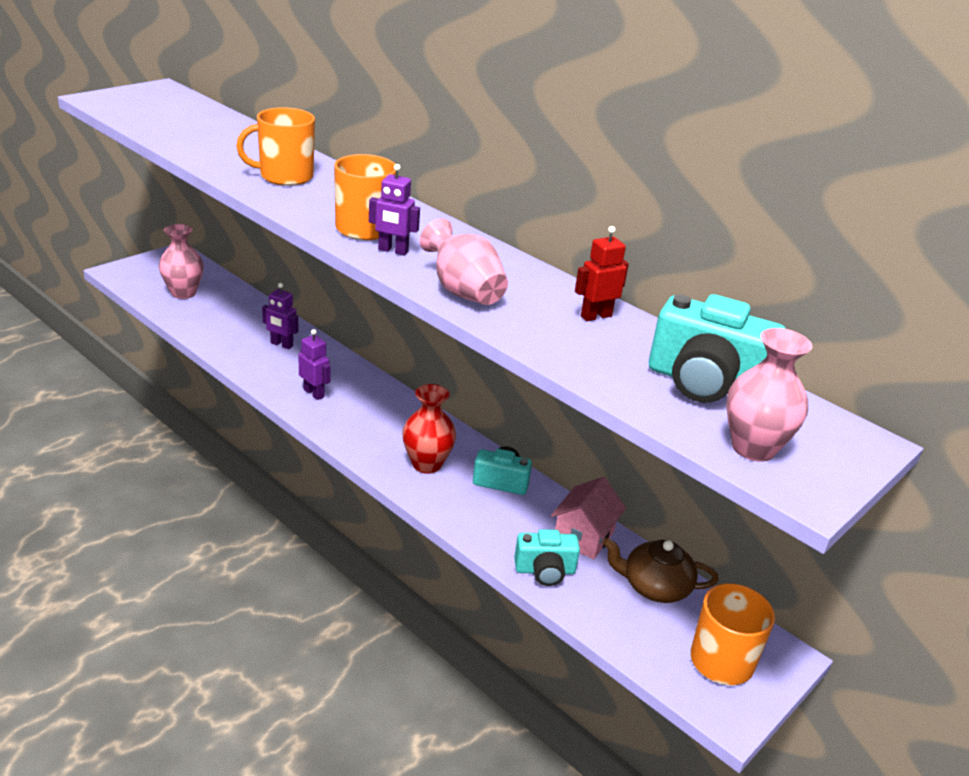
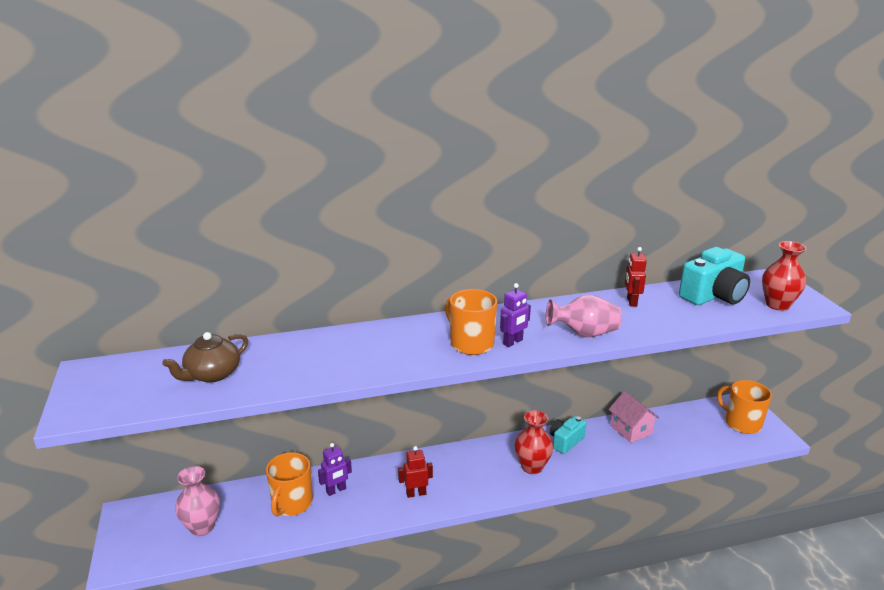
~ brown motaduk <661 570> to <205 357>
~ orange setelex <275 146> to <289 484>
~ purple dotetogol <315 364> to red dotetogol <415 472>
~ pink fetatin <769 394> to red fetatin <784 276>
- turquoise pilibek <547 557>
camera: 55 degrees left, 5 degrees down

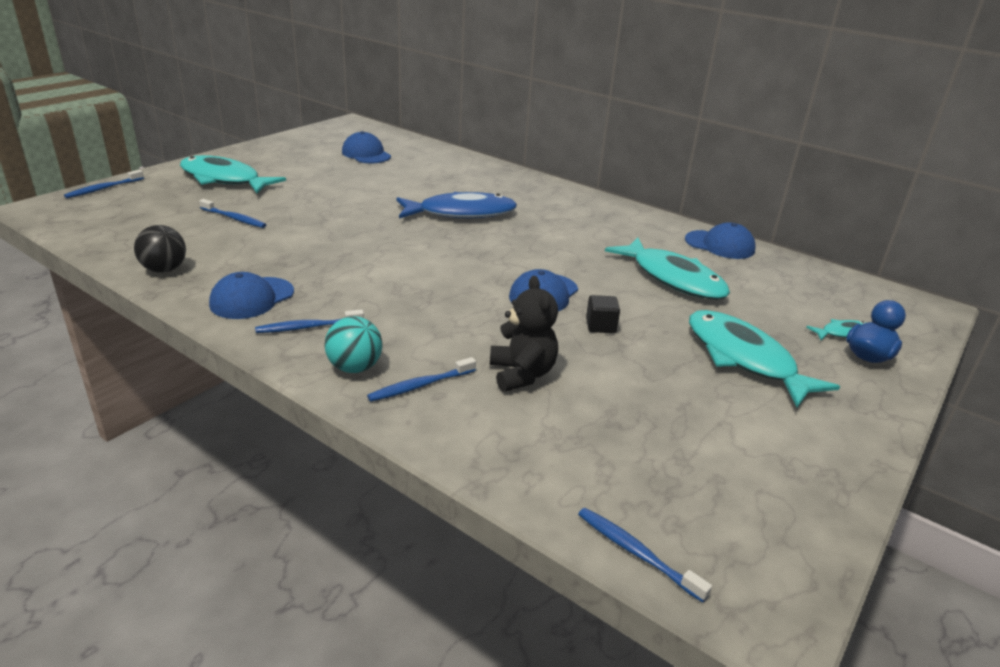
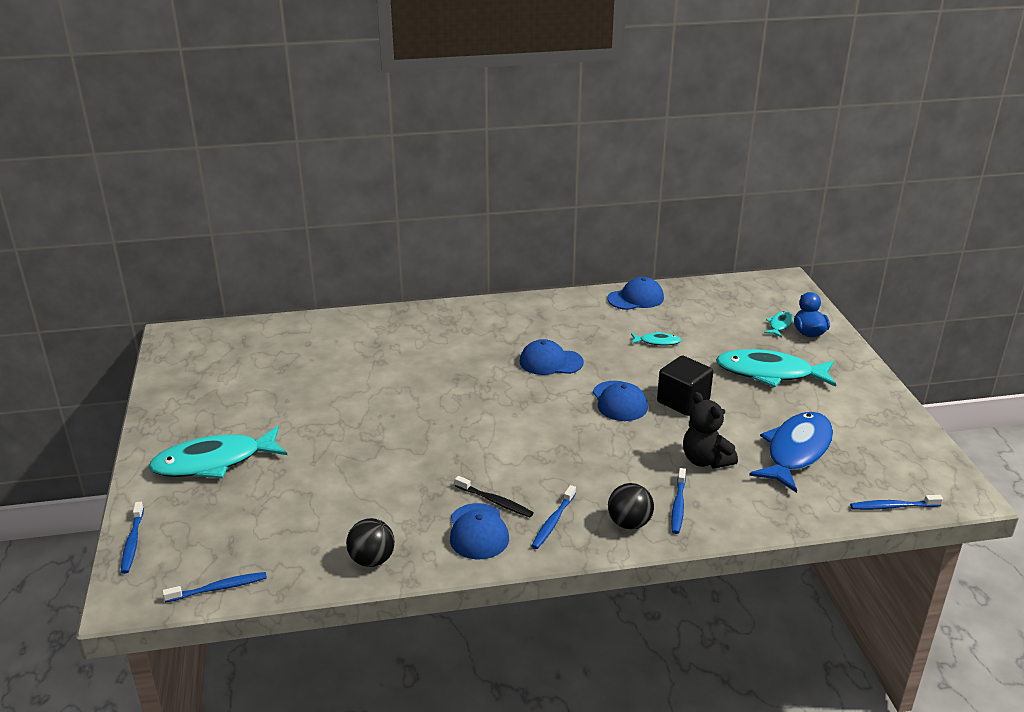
~ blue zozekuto <232 213> to <215 587>
+ black zozekuto <494 496>
~ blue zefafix <366 147> to <552 357>
~ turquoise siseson <353 344> to black siseson <631 506>
~ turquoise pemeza <667 269> = <656 339> x0.45
~ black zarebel <603 314> = <685 386> x1.80
~ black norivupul <524 334> = <710 430> 150 degrees counterclockwise
~ blue pemeza <456 205> to <791 452>
camera: 45 degrees left, 0 degrees up

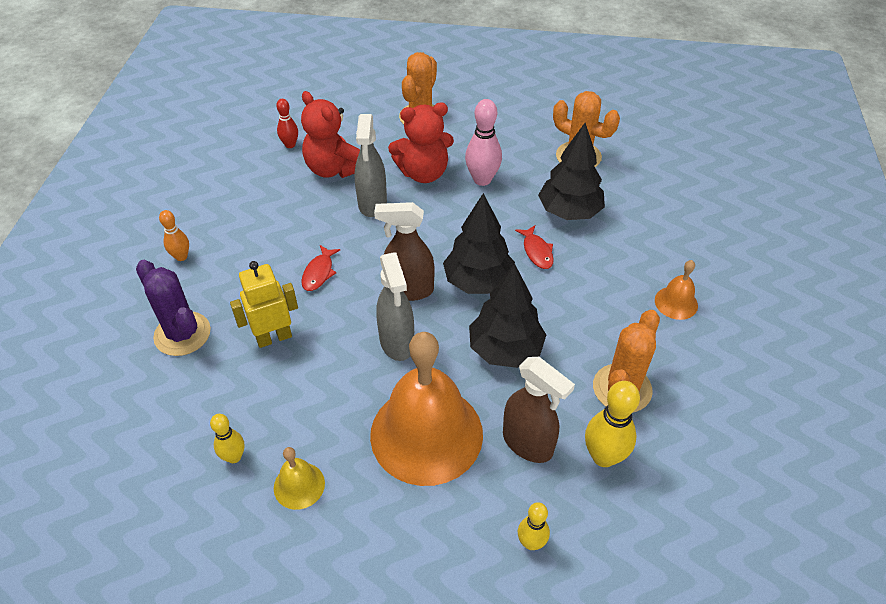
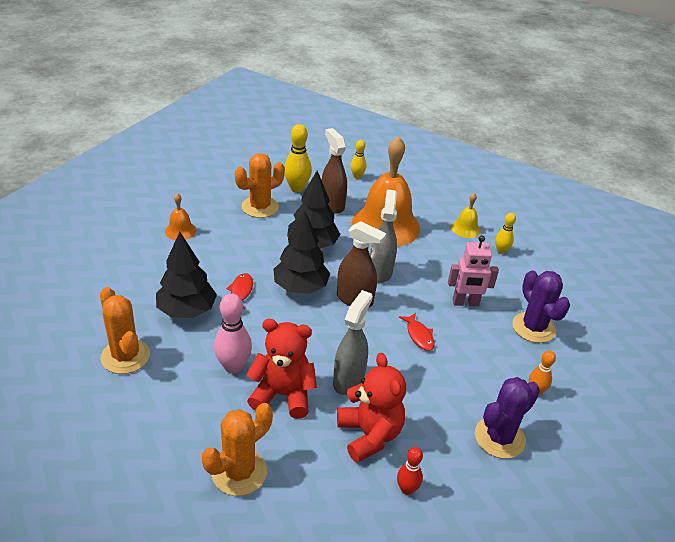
~ red pemeza <320 268> = <417 332> 120 degrees clockwise
~ yellow dotetogol <264 304> to pink dotetogol <473 270>
+ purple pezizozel <507 418>
camera: 160 degrees left, 10 degrees down

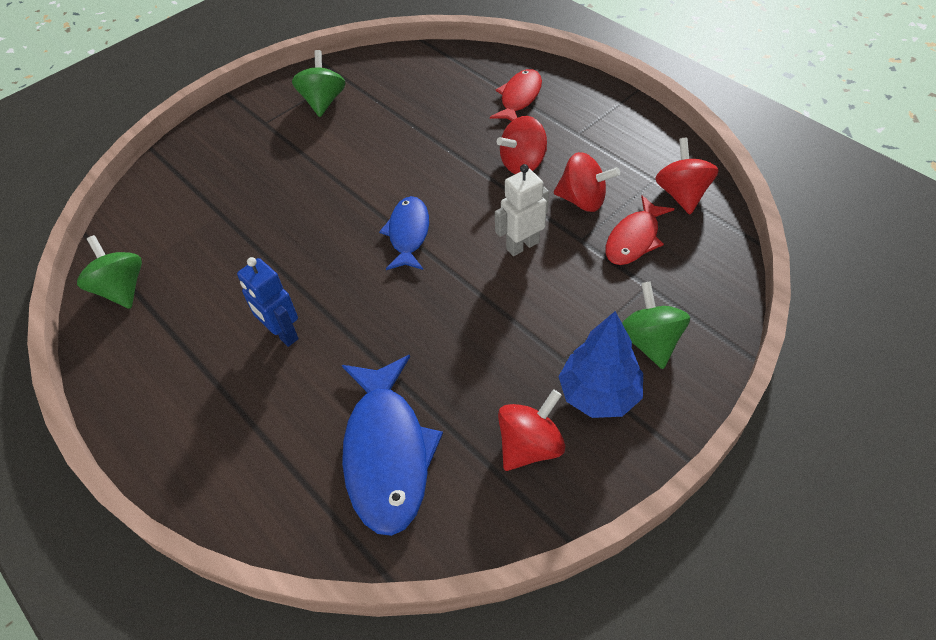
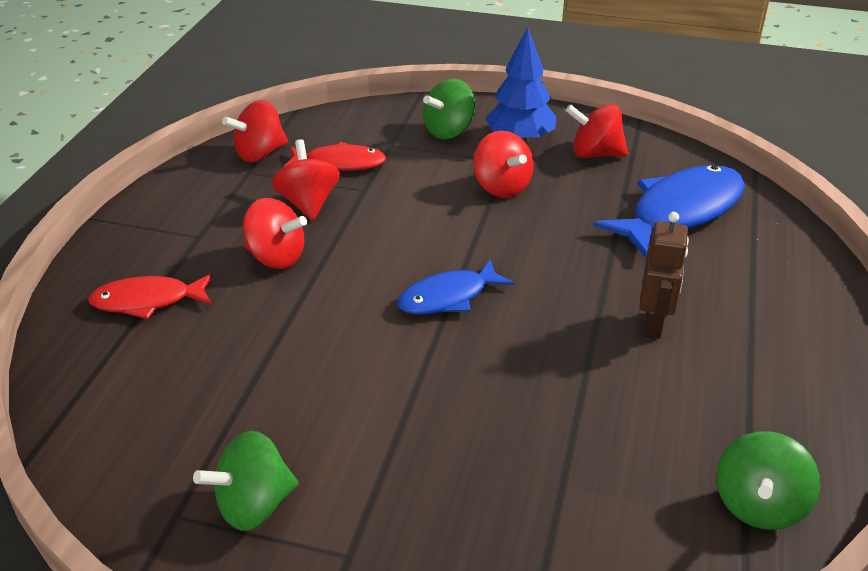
+ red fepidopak <503 164>
~ blue dotetogol <268 302> to brown dotetogol <664 275>
- white dotetogol <522 210>
camera: 125 degrees left, 15 degrees down

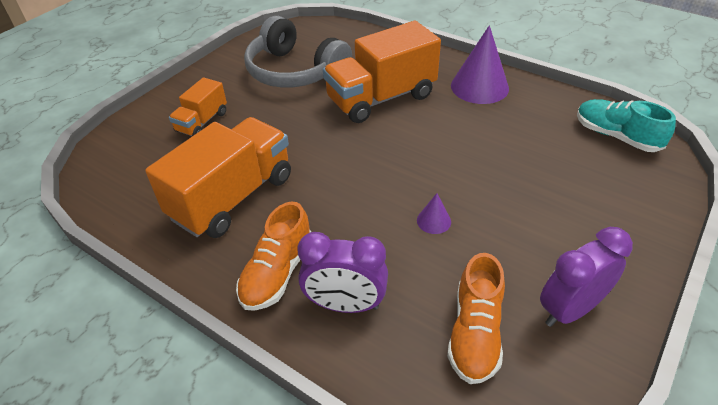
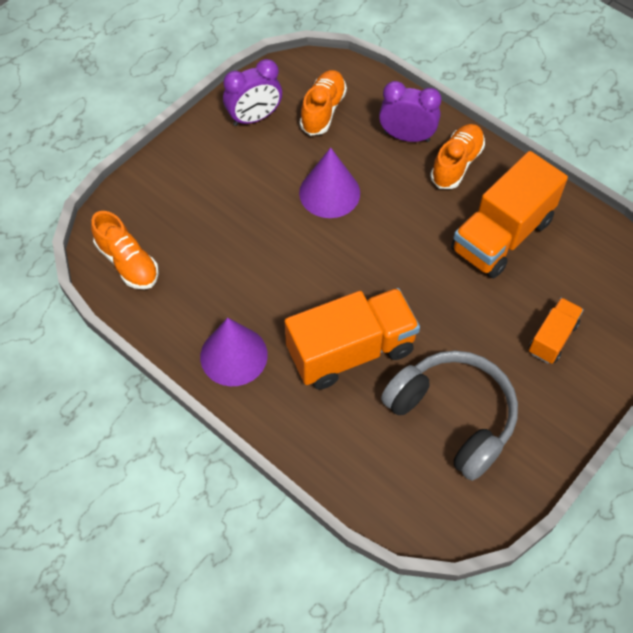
~ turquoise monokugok <626 125> to orange monokugok <125 250>
~ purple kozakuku <434 213> = <329 182> x2.15
camera: 175 degrees left, 15 degrees up

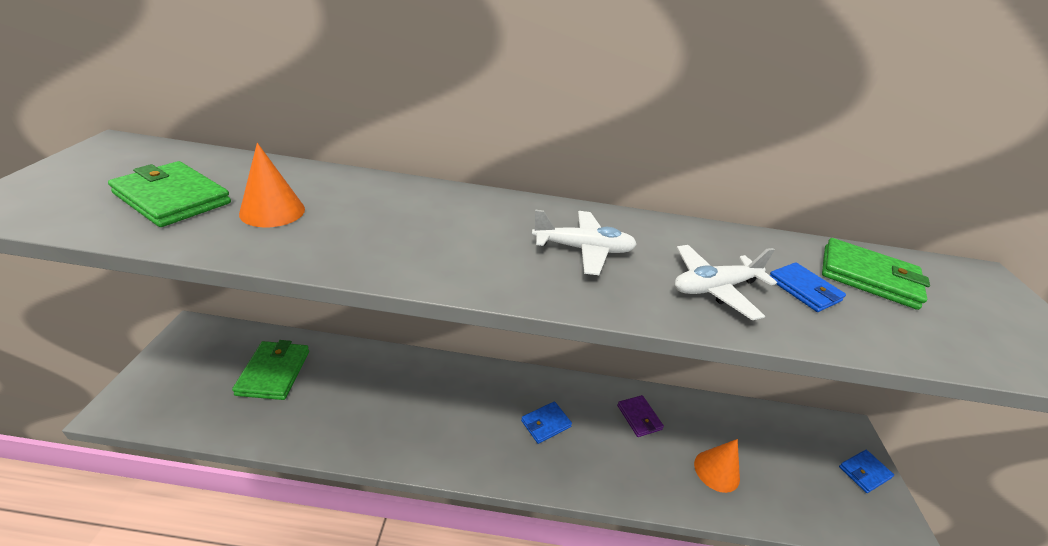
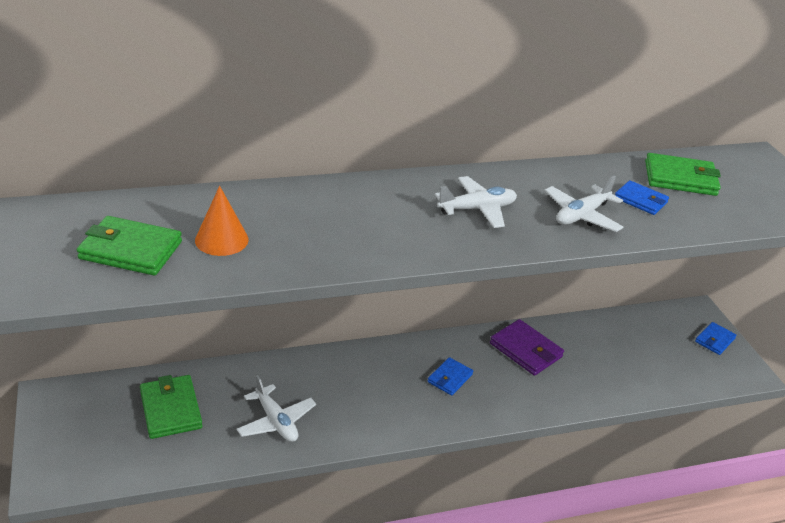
+ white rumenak <276 408>
~ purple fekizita <640 416> = <527 347> x1.59
- orange kozakuku <717 466>
camera: 20 degrees left, 0 degrees up

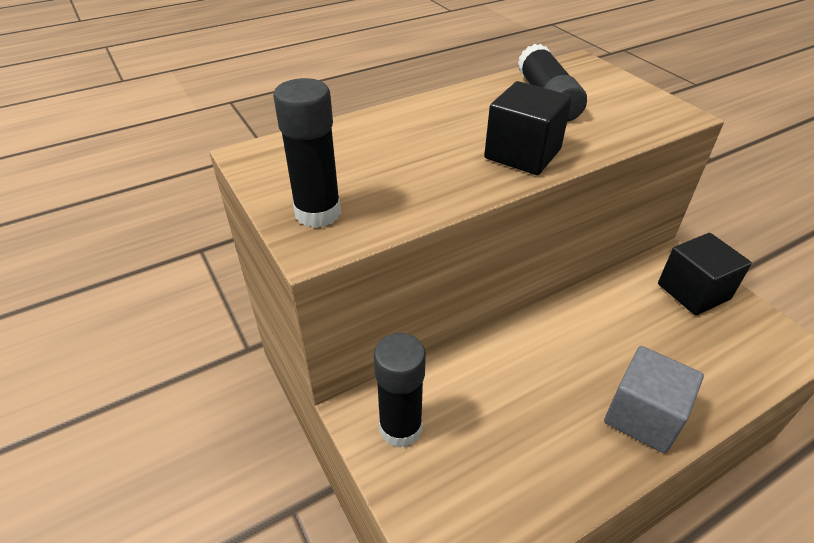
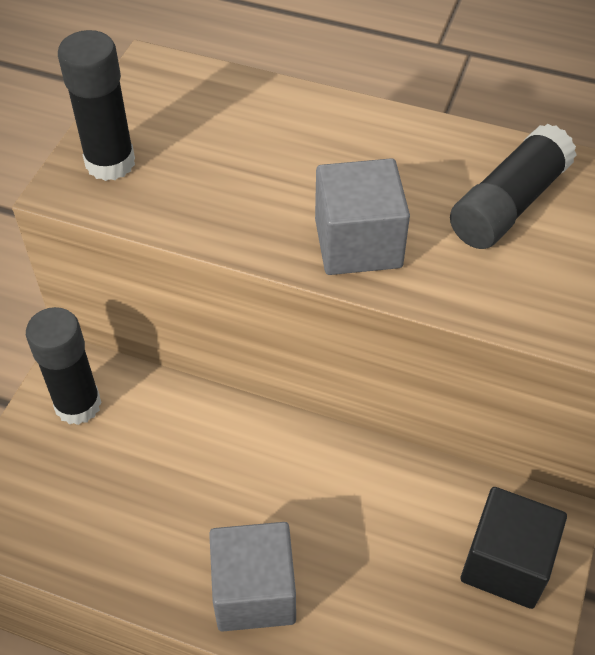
~ black zarebel <528 128> to grey zarebel <362 216>
camera: 50 degrees right, 10 degrees up

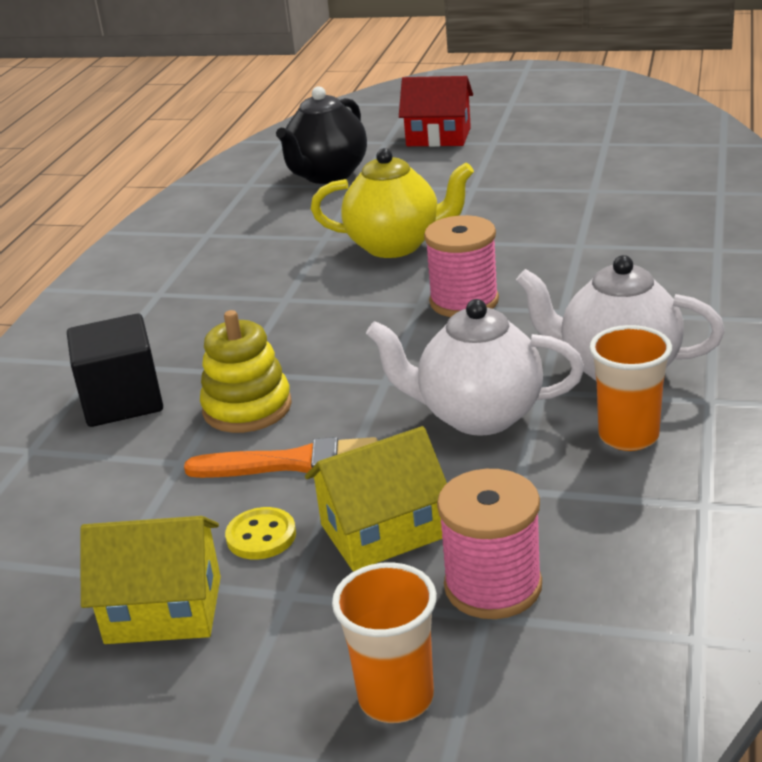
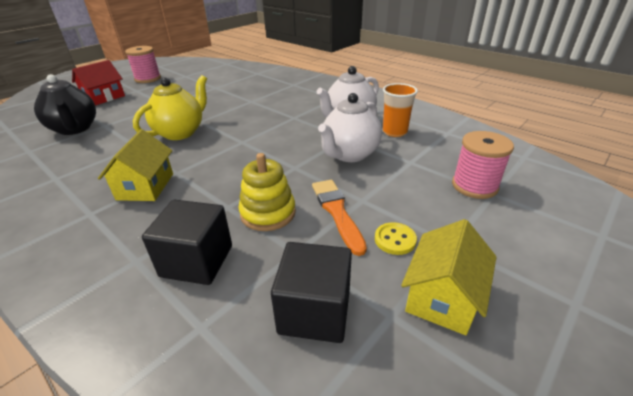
~ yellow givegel <376 498> to <135 165>
~ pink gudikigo <461 266> to <143 64>
+ black zarebel <311 292>
~ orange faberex <281 457> = <339 218> 45 degrees counterclockwise
- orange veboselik <384 642>
camera: 65 degrees left, 5 degrees up

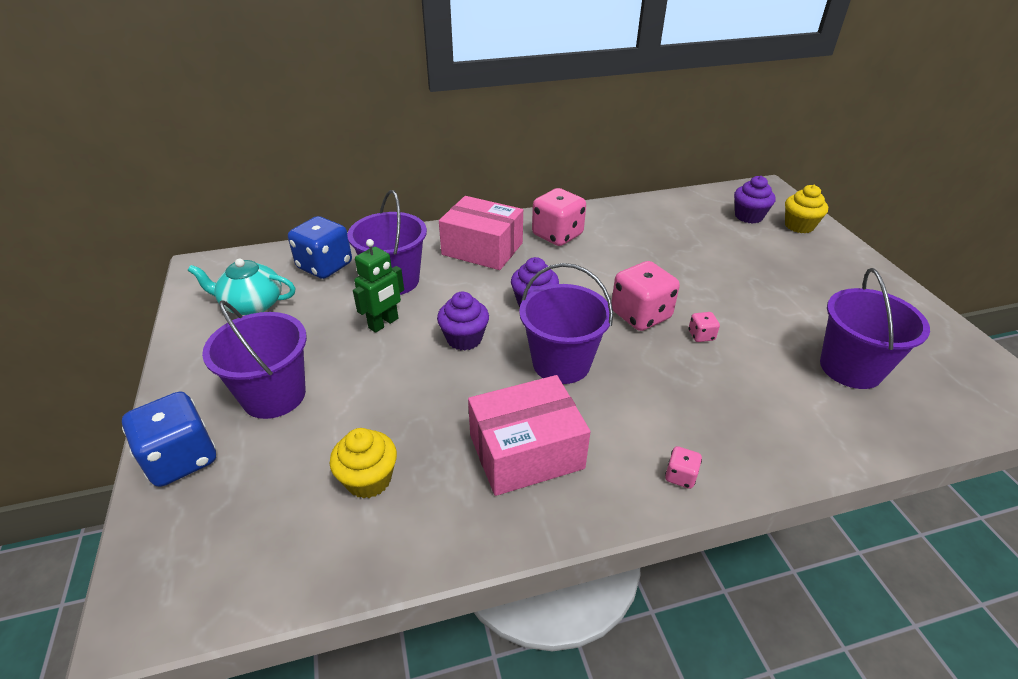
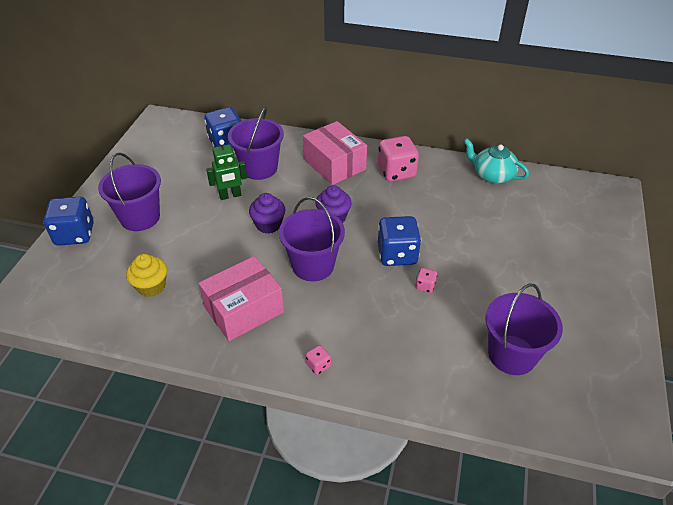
~ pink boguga <529 435> = <241 298> 45 degrees counterclockwise
~ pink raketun <645 296> to blue raketun <399 241>
~ turquoise motaduk <241 286> to <496 161>
- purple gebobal <755 200>
- yellow gebobal <806 209>
camera: 30 degrees right, 5 degrees up

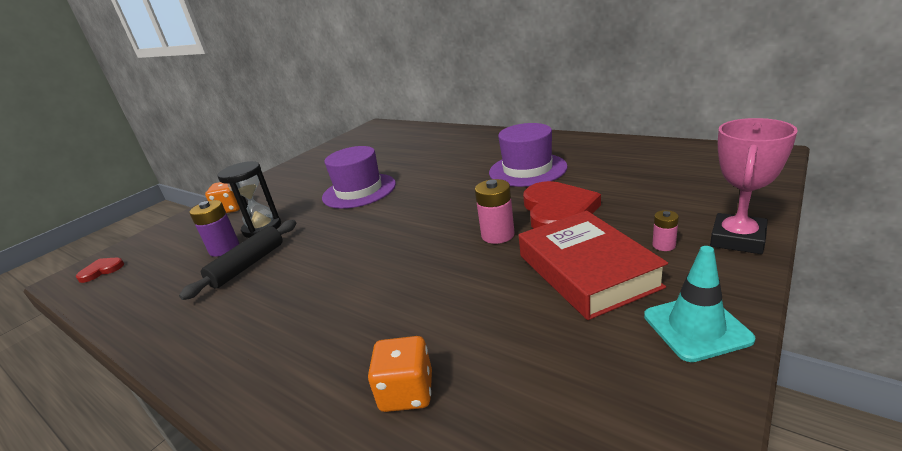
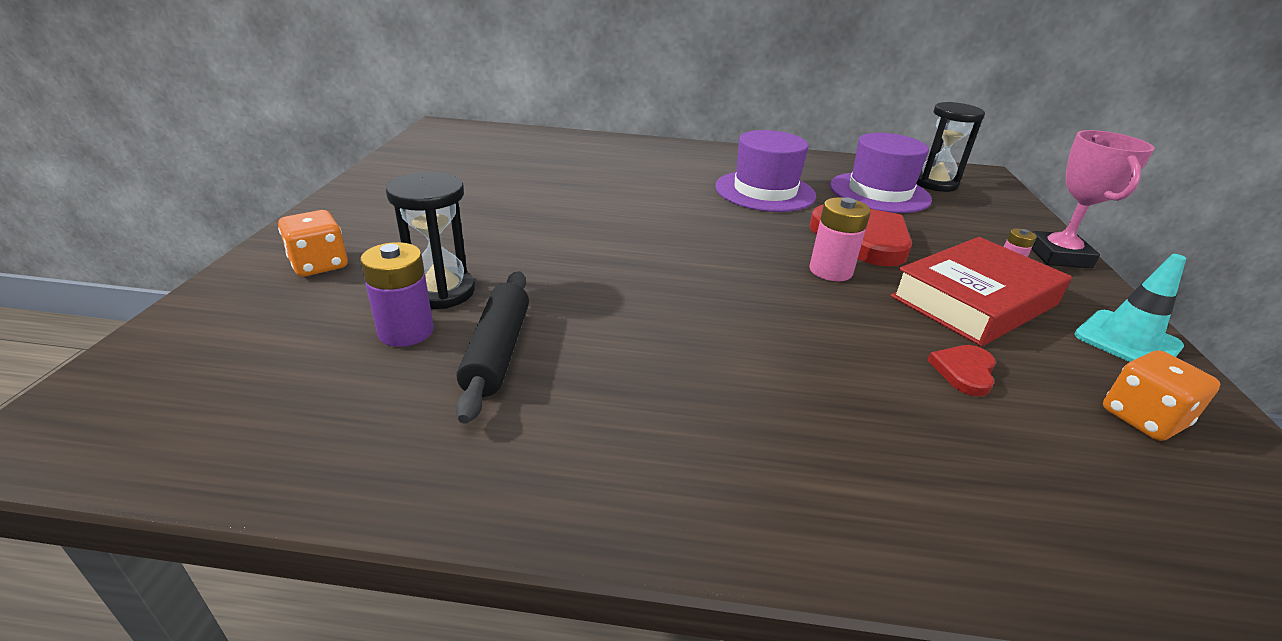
~ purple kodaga <359 177> to <881 173>
~ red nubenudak <593 265> = <981 291> 75 degrees counterclockwise
+ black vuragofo <950 147>
~ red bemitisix <100 270> to <962 370>
~ orange raketun <400 374> to <1161 395>
camera: 35 degrees left, 5 degrees up

